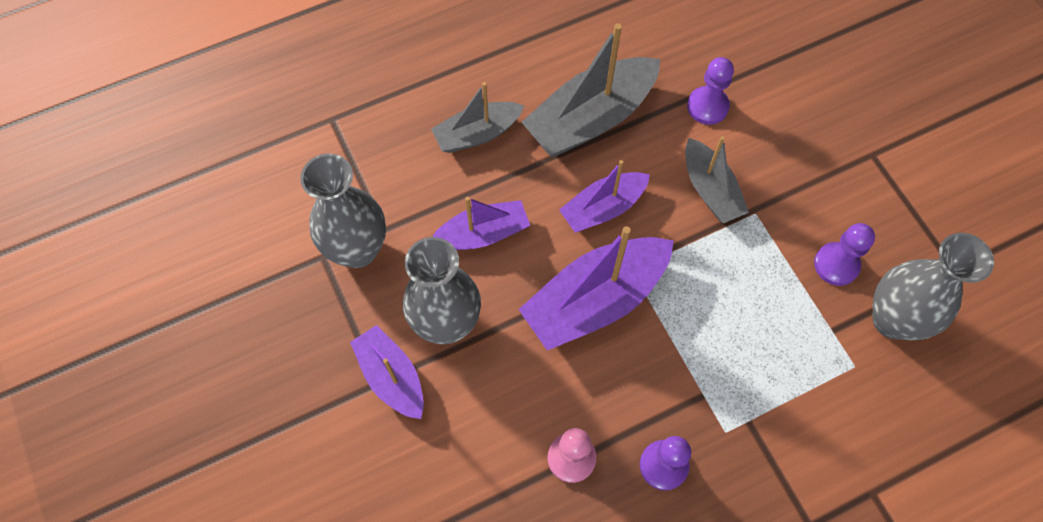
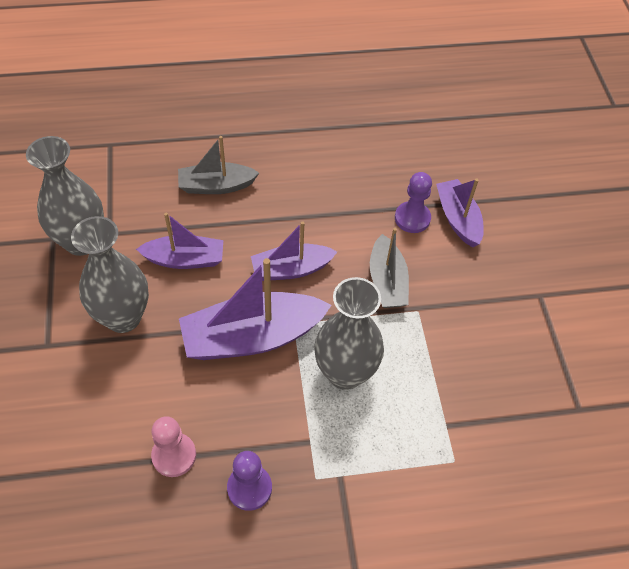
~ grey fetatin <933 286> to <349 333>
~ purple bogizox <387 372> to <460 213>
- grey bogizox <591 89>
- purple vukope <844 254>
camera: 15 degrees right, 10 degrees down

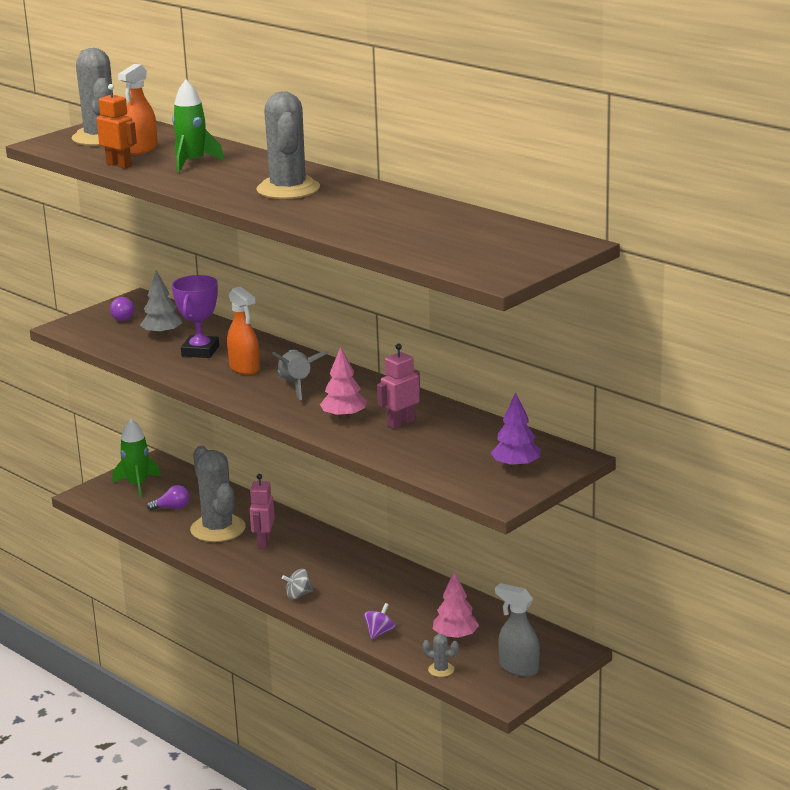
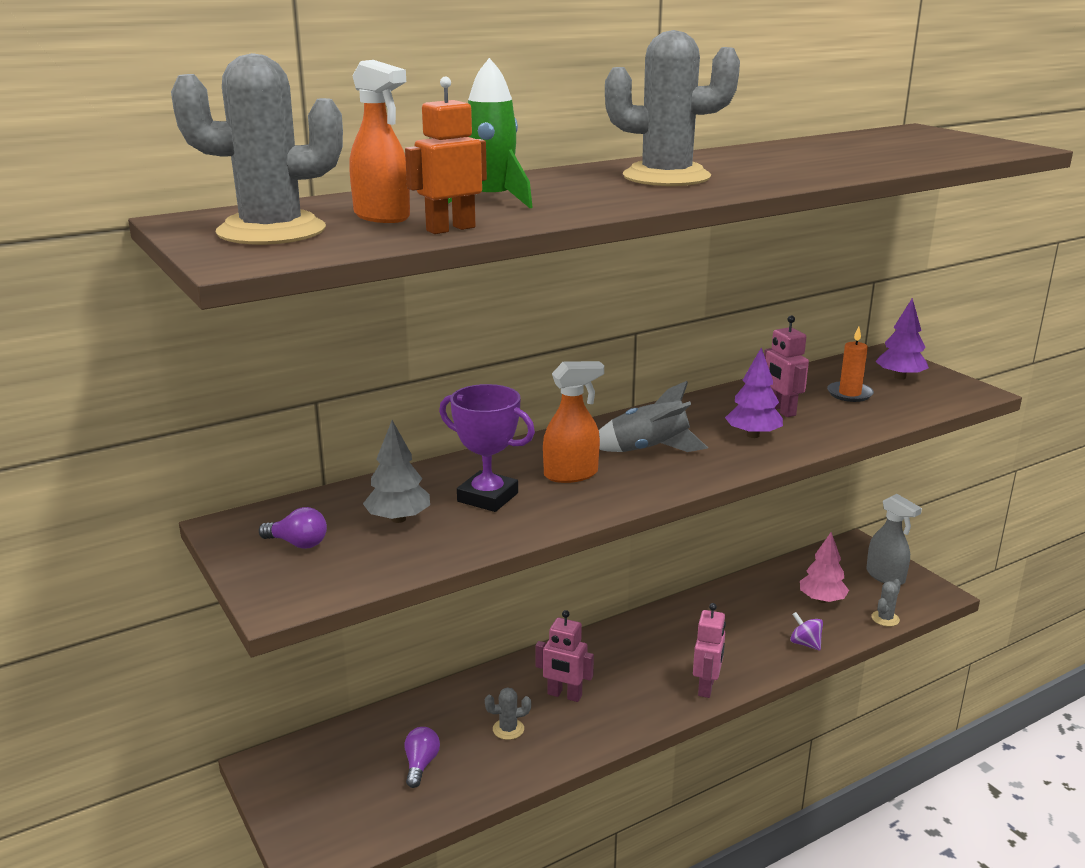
~ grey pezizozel <218 494> = <508 713> x0.41
~ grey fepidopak <297 584> to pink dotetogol <709 650>
~ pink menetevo <343 383> to purple menetevo <754 393>
+ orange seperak <850 364>
~ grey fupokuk <517 630> = <894 539> 90 degrees counterclockwise
- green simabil <137 458>
camera: 75 degrees left, 0 degrees up

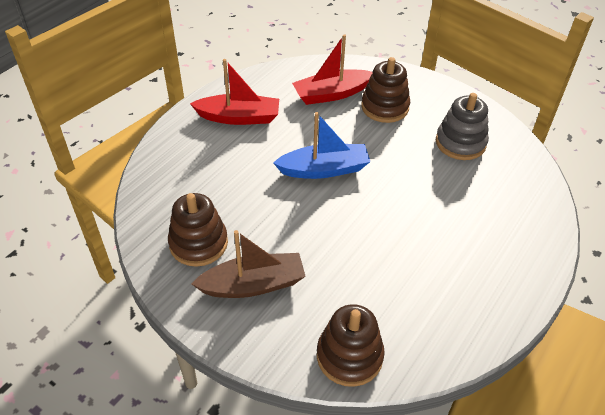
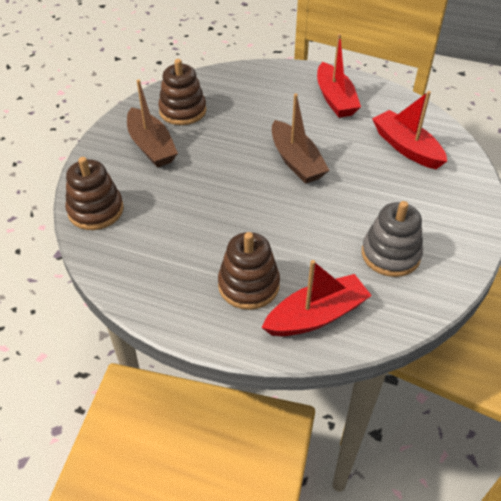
~ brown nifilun <385 90> to <249 271>
+ red bogizox <317 298>
~ blue bogizox <321 145> to brown bogizox <301 139>
camera: 75 degrees right, 0 degrees up

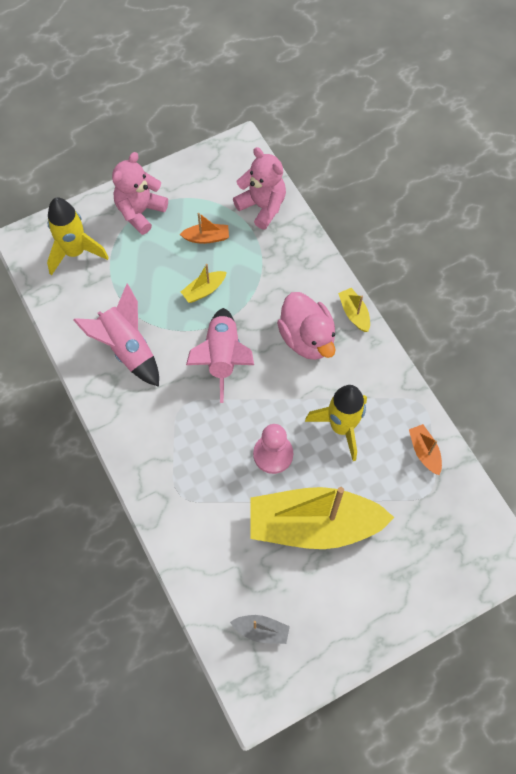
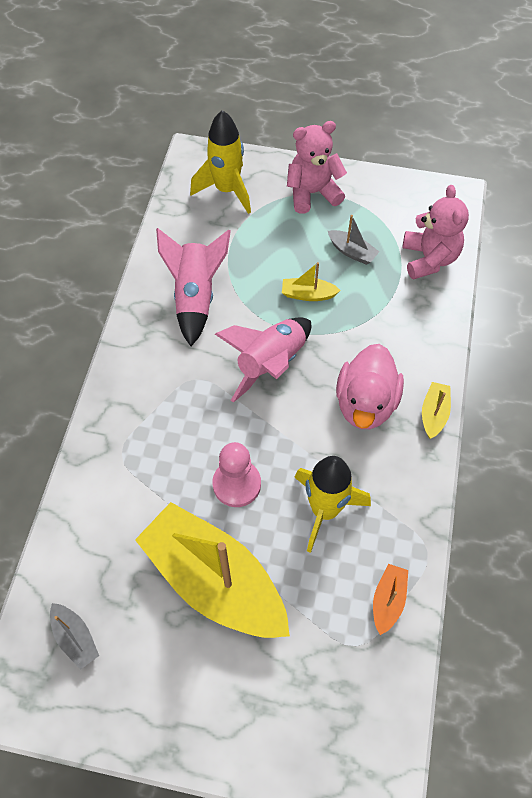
~ orange bogizox <204 228> to grey bogizox <353 240>
camera: 40 degrees right, 5 degrees down

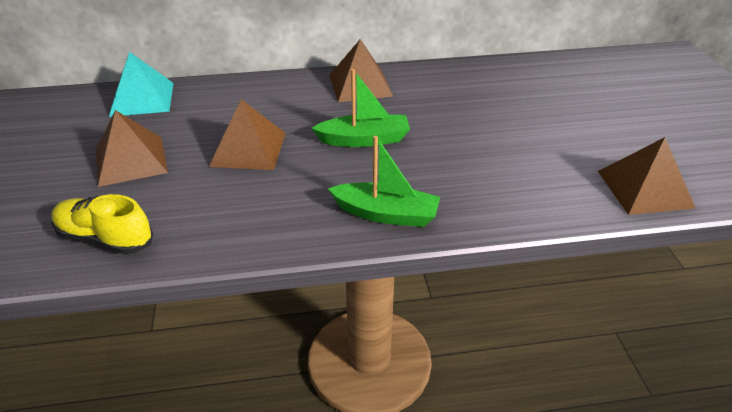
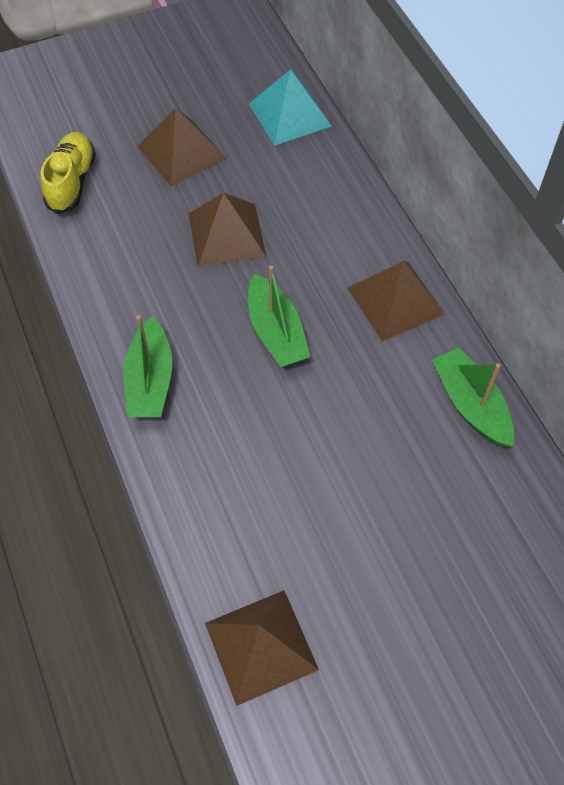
+ green bogizox <473 397>
camera: 75 degrees right, 20 degrees up

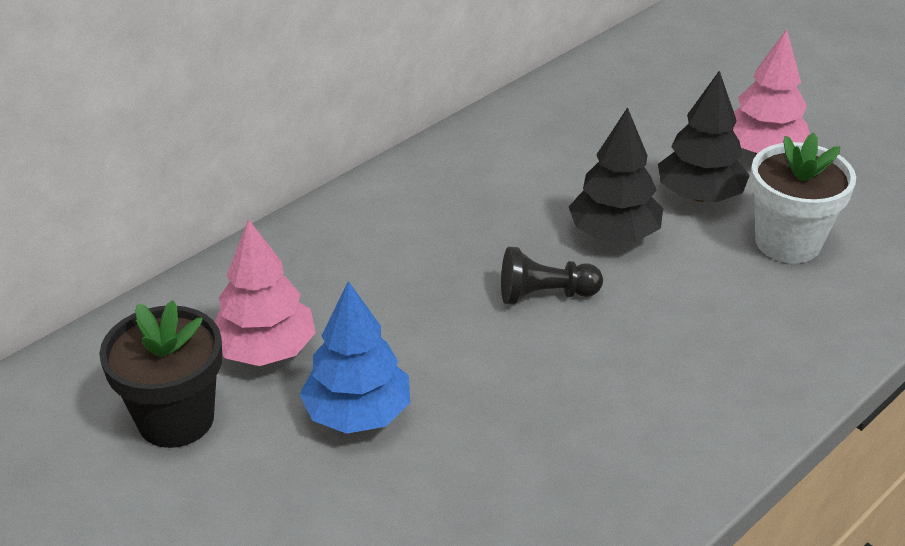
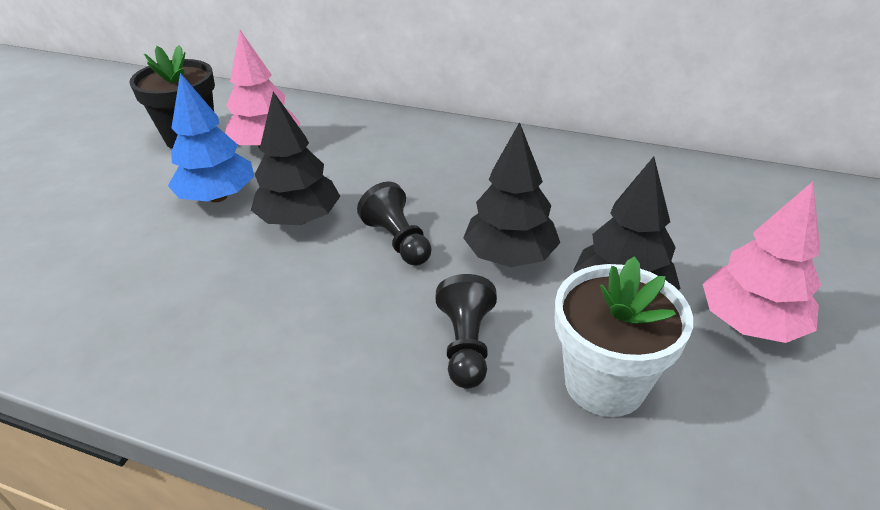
+ black menetevo <295 158>
+ black vukope <466 331>
camera: 65 degrees right, 0 degrees up

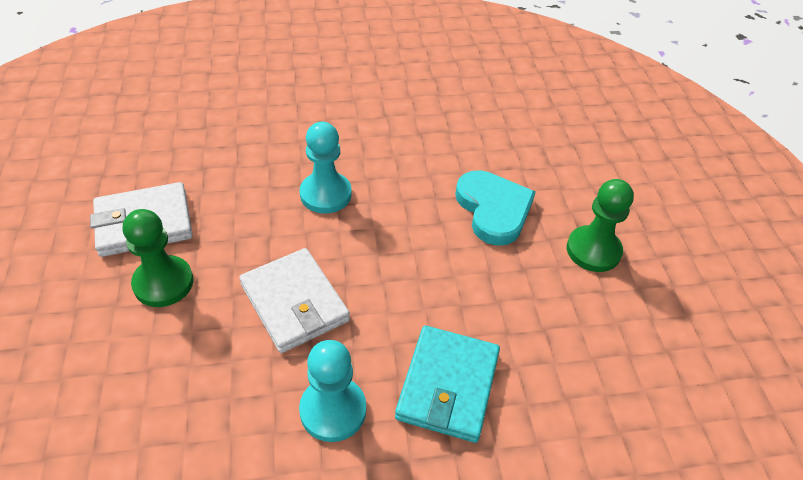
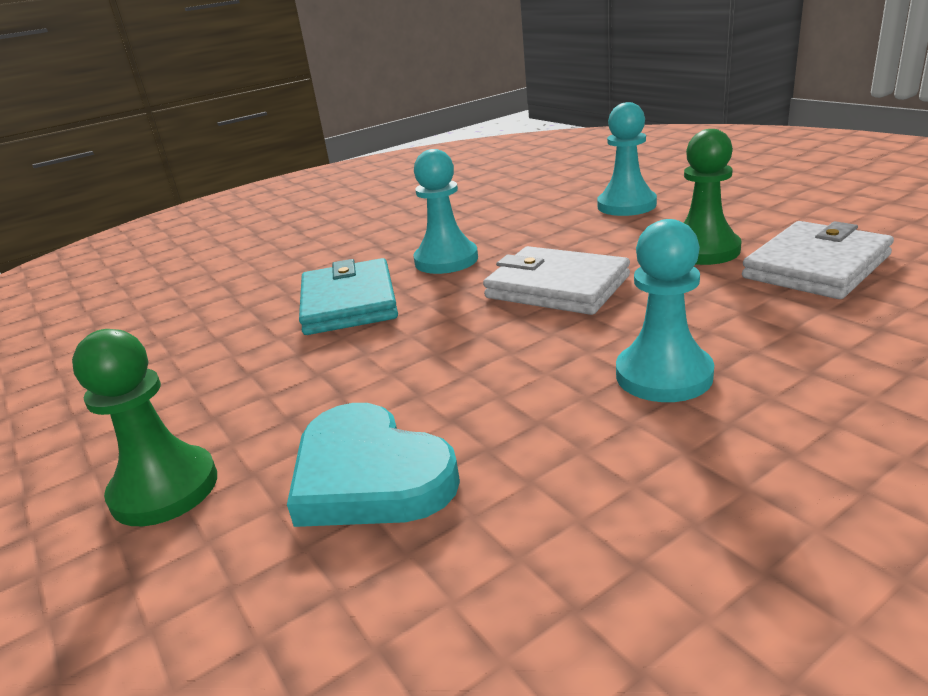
+ turquoise vukope <627 159>
camera: 160 degrees right, 20 degrees down

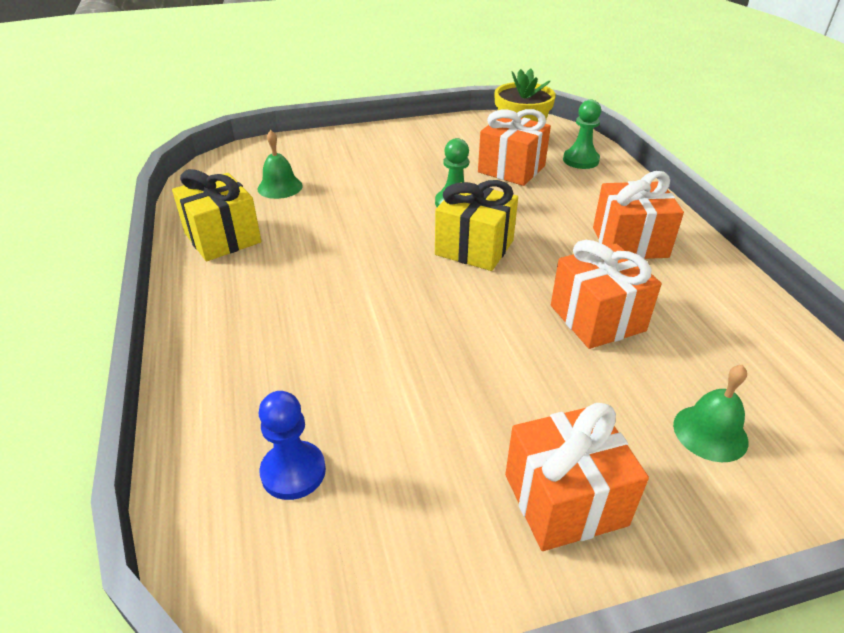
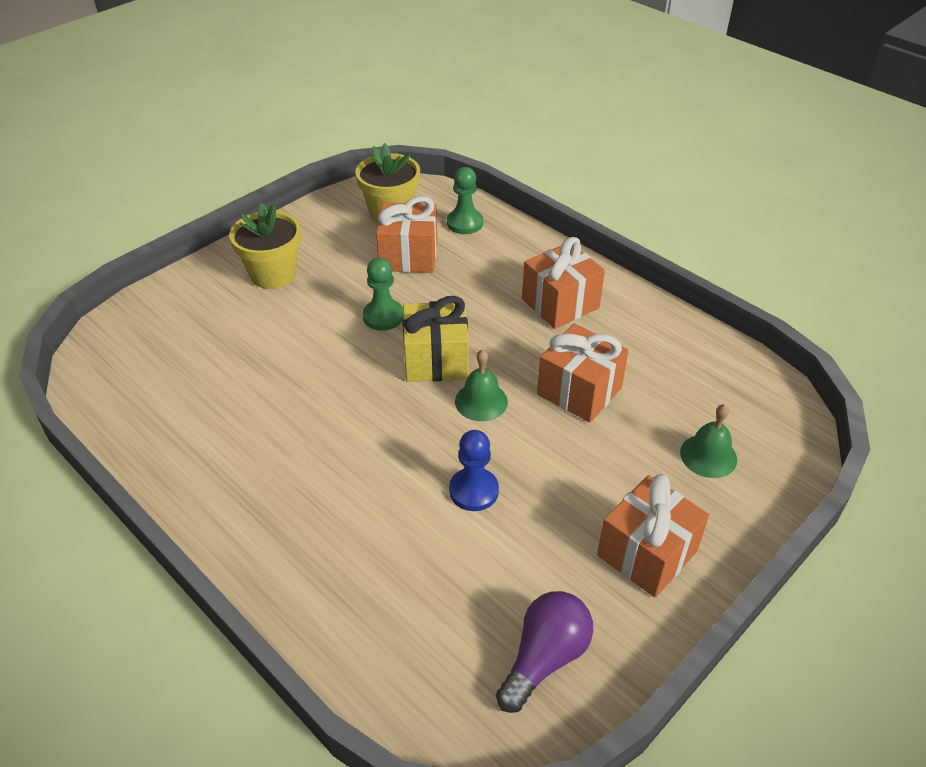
+ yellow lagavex <265 246>
~ blue vukope <292 445> to <474 470>
~ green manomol <280 164> to <481 385>
+ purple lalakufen <544 652>
- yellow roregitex <217 215>
camera: 30 degrees left, 5 degrees up

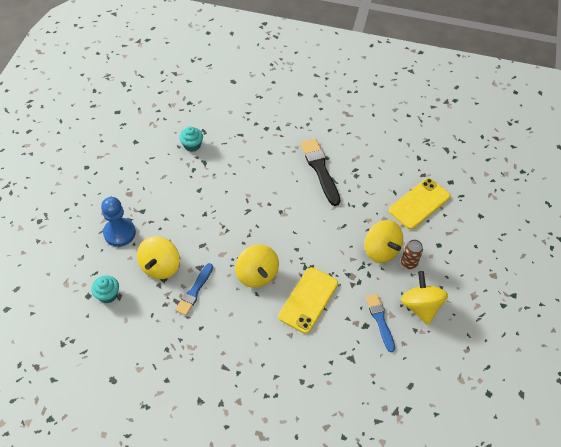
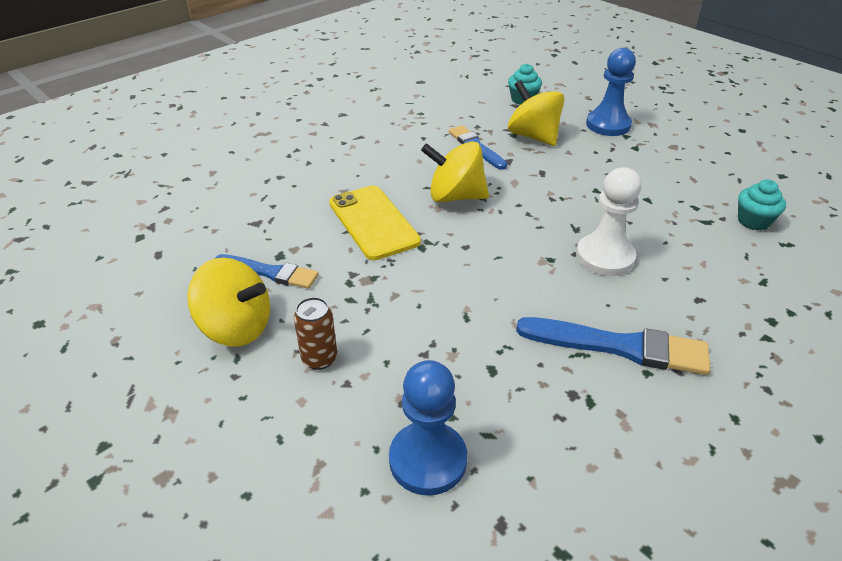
~ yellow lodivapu <419 203> to blue vukope <428 427>
~ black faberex <320 172> to blue faberex <613 346>
+ white vukope <609 221>
- yellow fepidopak <384 241>
camera: 125 degrees right, 15 degrees down

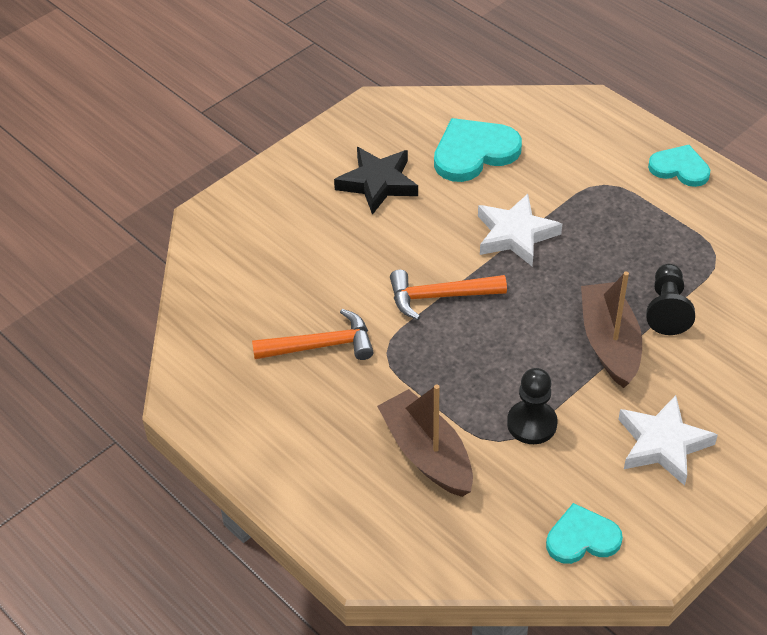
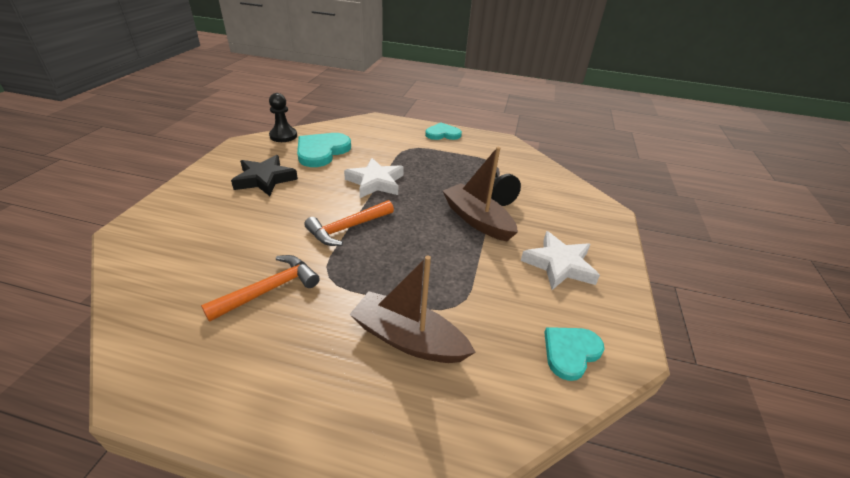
~ black vukope <532 406> to <283 117>
camera: 35 degrees left, 10 degrees down

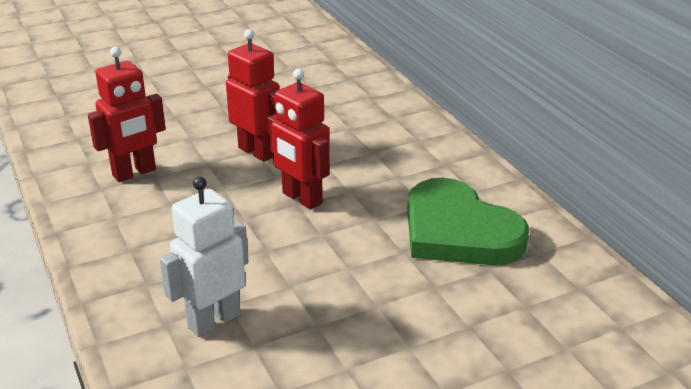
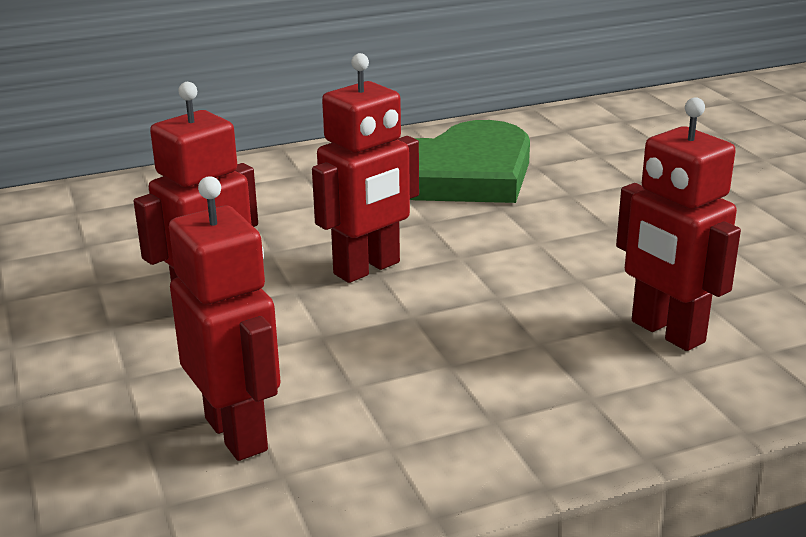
~ white dotetogol <204 256> to red dotetogol <678 224>
camera: 85 degrees left, 5 degrees down

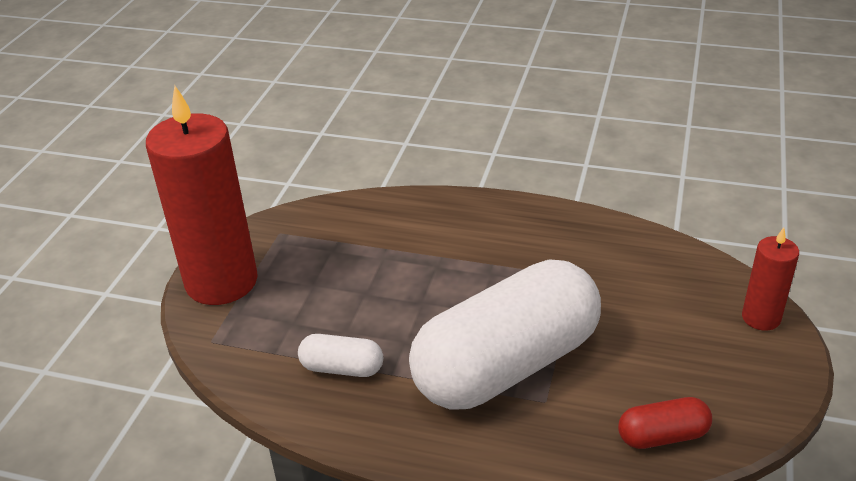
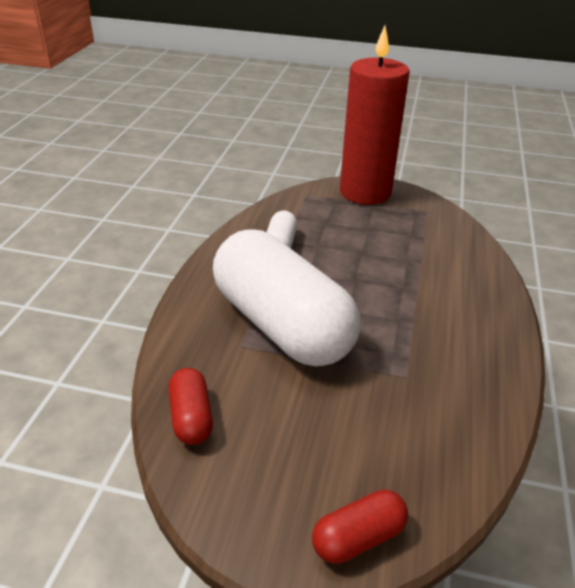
~ red seperak <770 279> to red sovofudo <360 526>
camera: 85 degrees right, 0 degrees up

